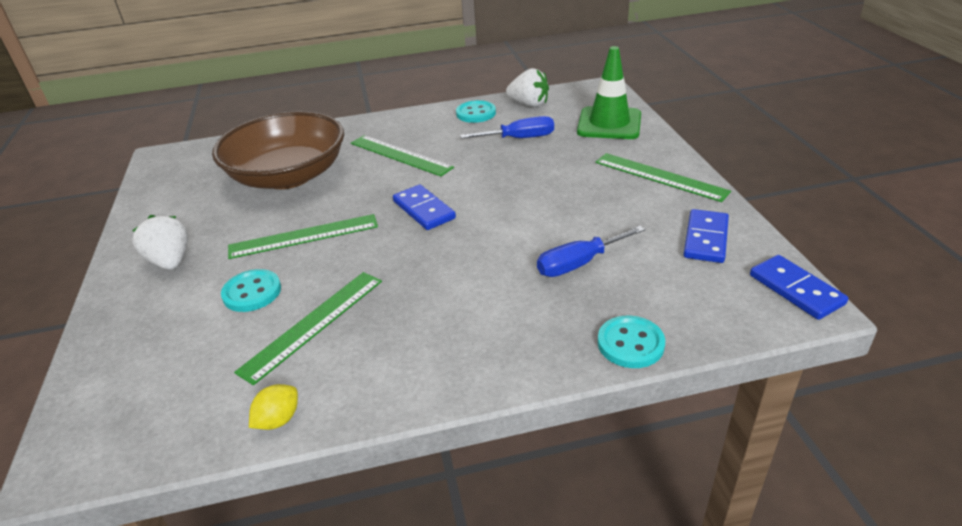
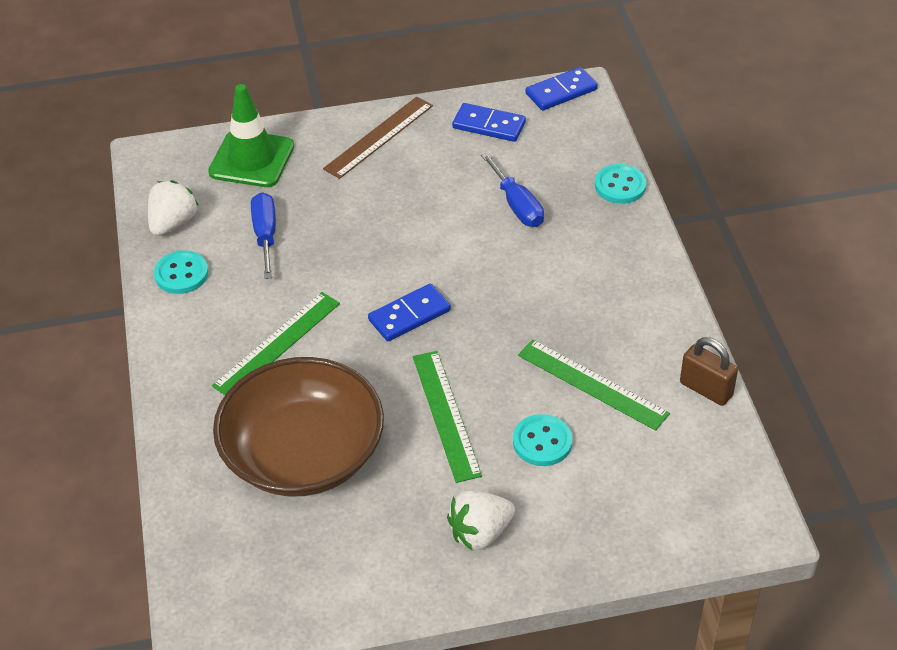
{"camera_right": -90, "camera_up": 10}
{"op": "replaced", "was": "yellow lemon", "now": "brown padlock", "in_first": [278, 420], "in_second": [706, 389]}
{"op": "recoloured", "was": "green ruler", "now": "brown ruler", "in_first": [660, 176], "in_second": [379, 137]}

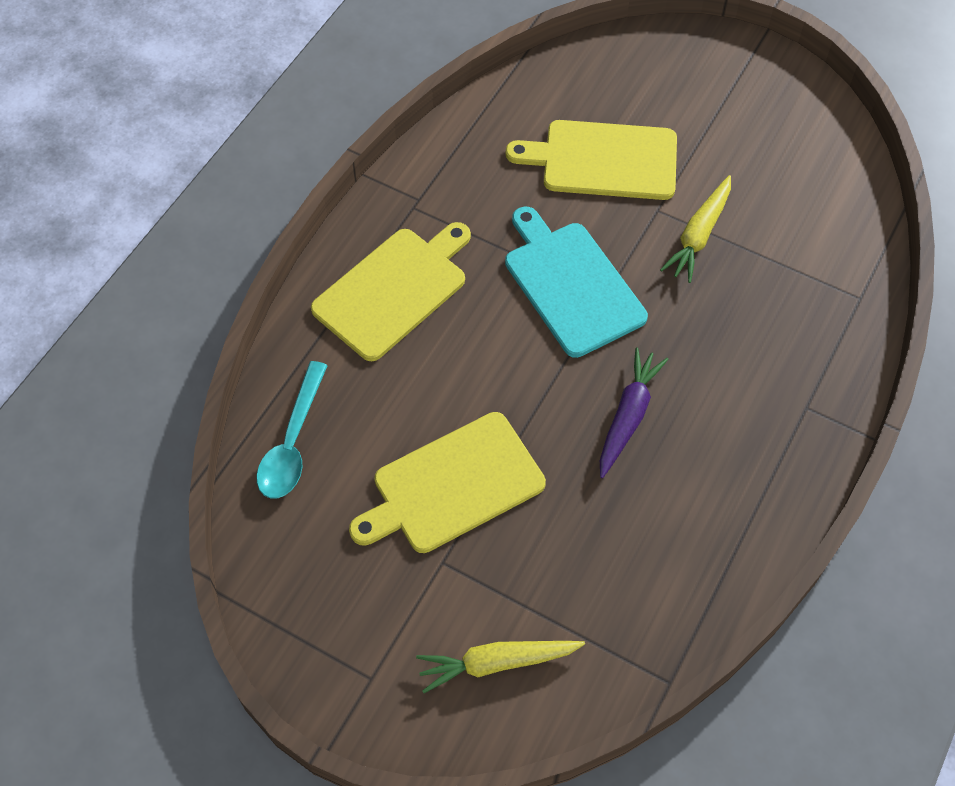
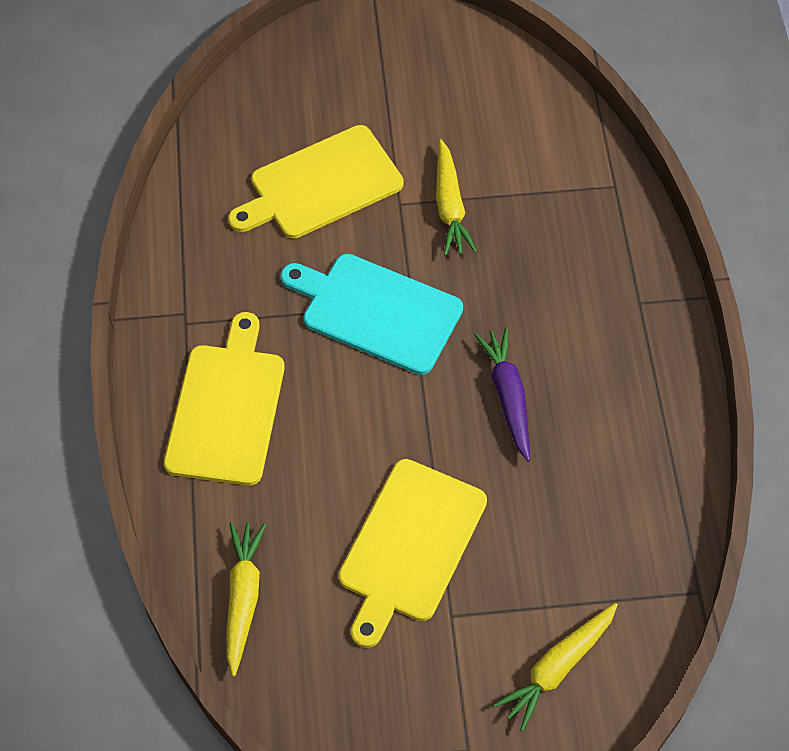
{"camera_right": -35, "camera_up": 0}
{"op": "replaced", "was": "turquoise spoon", "now": "yellow carrot", "in_first": [292, 442], "in_second": [243, 598]}

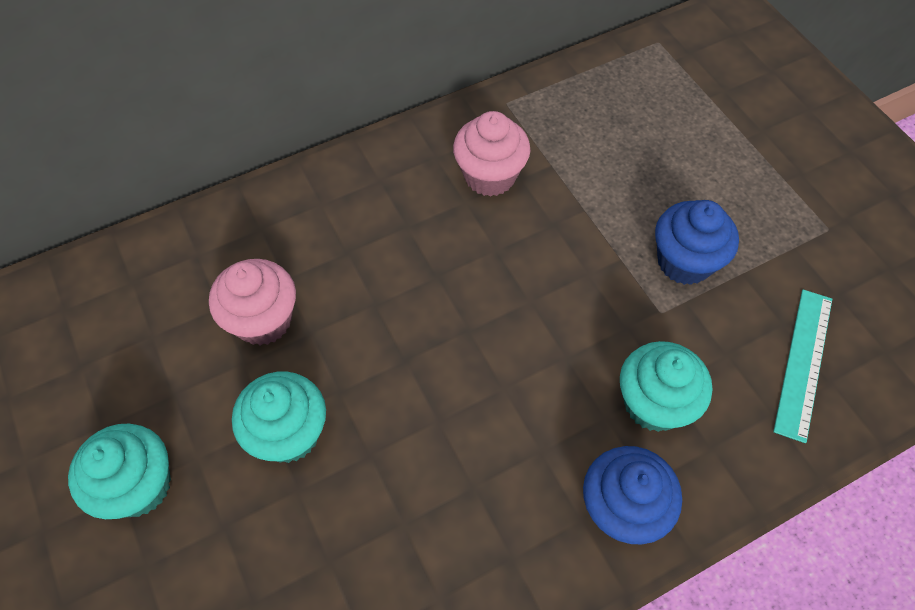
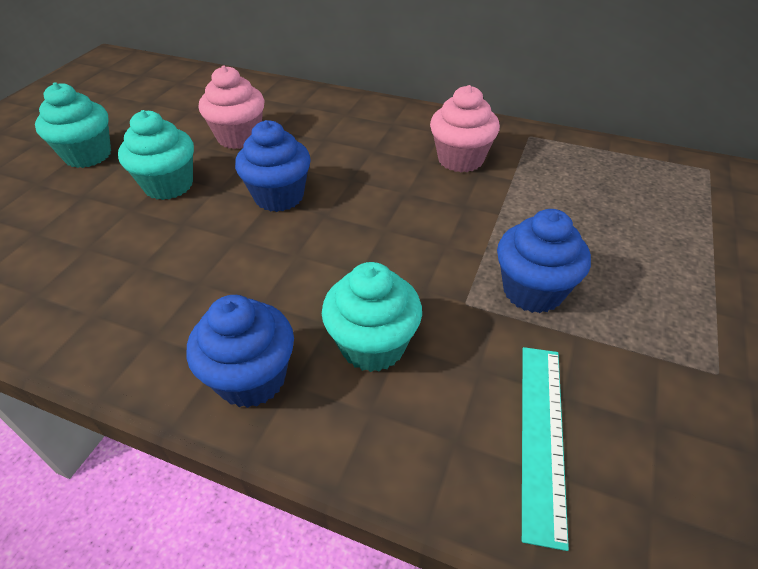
{"camera_right": 50, "camera_up": -15}
{"op": "added", "now": "blue cupcake", "in_second": [279, 196]}
{"op": "turned", "was": "turquoise ruler", "in_first": [804, 363], "in_second": [542, 435], "clockwise": -60}

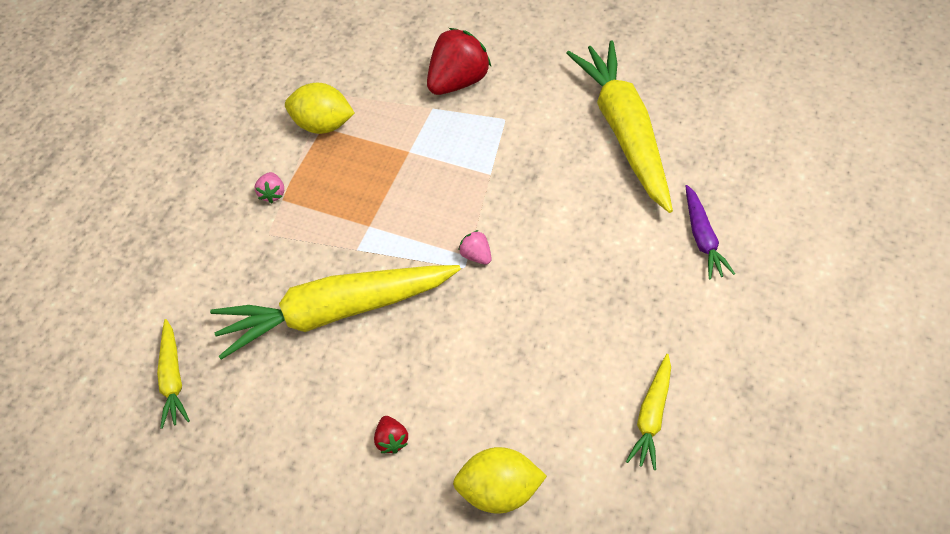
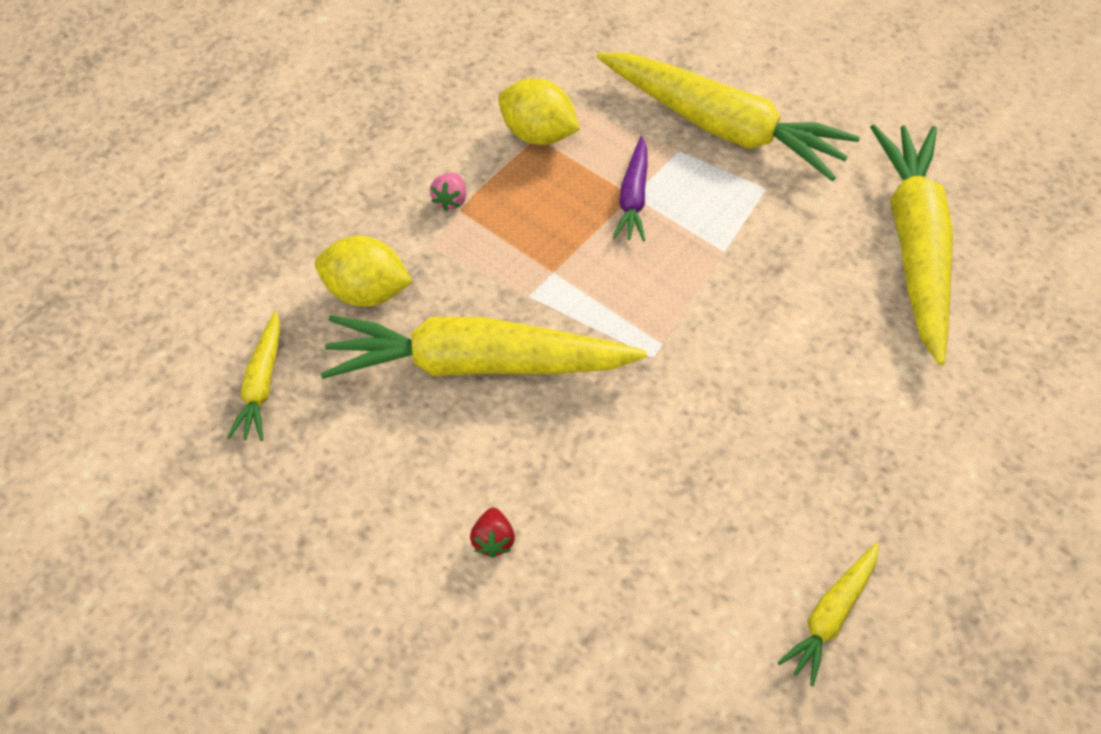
{"camera_right": 15, "camera_up": 0}
{"op": "removed", "was": "pink strawberry", "in_first": [476, 255]}
{"op": "moved", "was": "yellow lemon", "in_first": [499, 491], "in_second": [366, 292]}
{"op": "moved", "was": "purple carrot", "in_first": [702, 238], "in_second": [633, 197]}
{"op": "replaced", "was": "red strawberry", "now": "yellow carrot", "in_first": [458, 81], "in_second": [721, 126]}

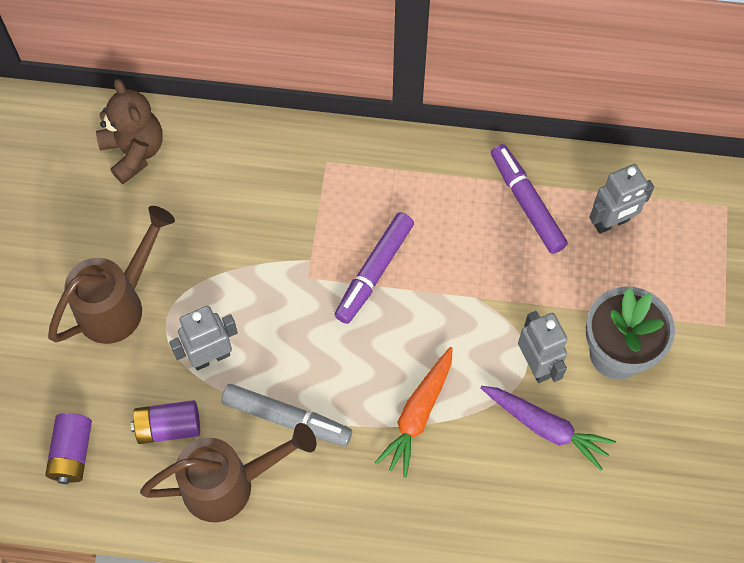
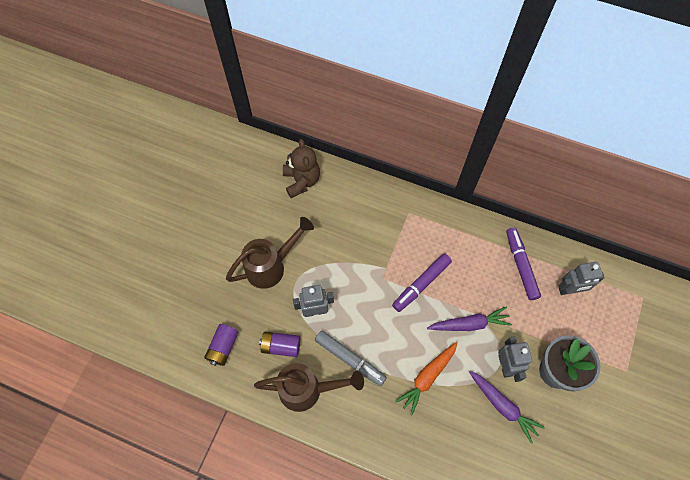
{"camera_right": 15, "camera_up": 0}
{"op": "added", "now": "purple carrot", "in_second": [469, 324]}

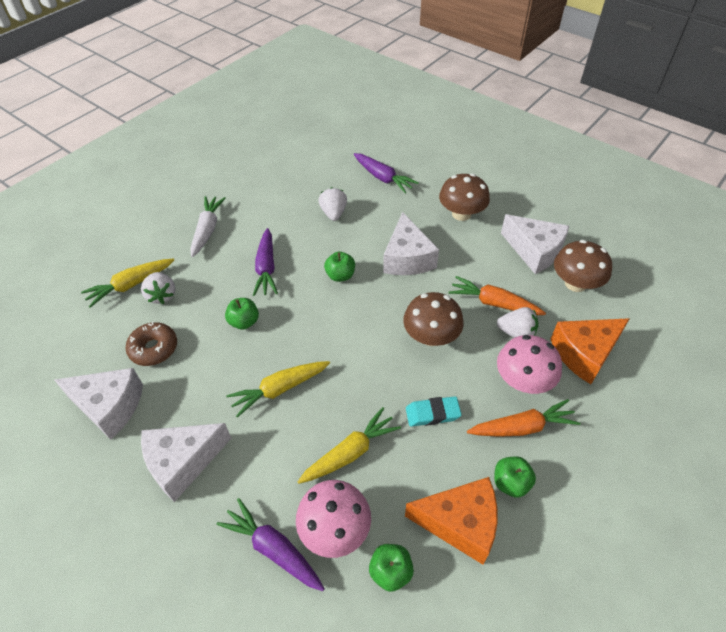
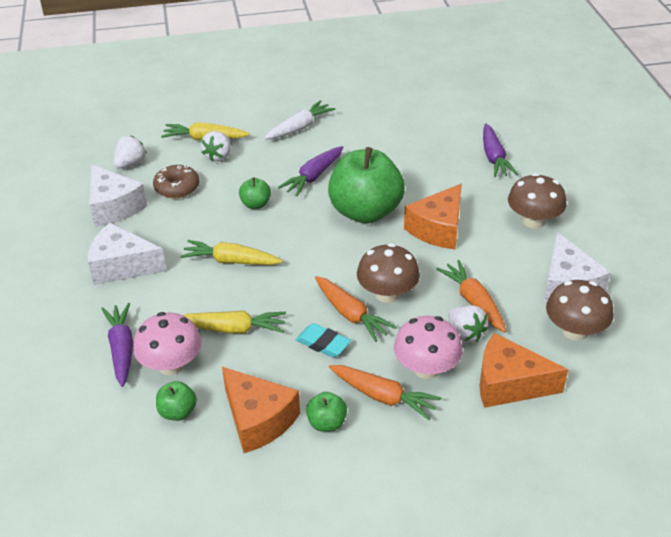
{"camera_right": 40, "camera_up": -10}
{"op": "added", "now": "orange carrot", "in_second": [350, 314]}
{"op": "moved", "was": "white strawberry", "in_first": [333, 213], "in_second": [130, 164]}
{"op": "recoloured", "was": "white cheese", "now": "orange cheese", "in_first": [407, 258], "in_second": [438, 229]}
{"op": "resized", "was": "green apple", "in_first": [340, 275], "in_second": [365, 212], "ratio": 2.32}

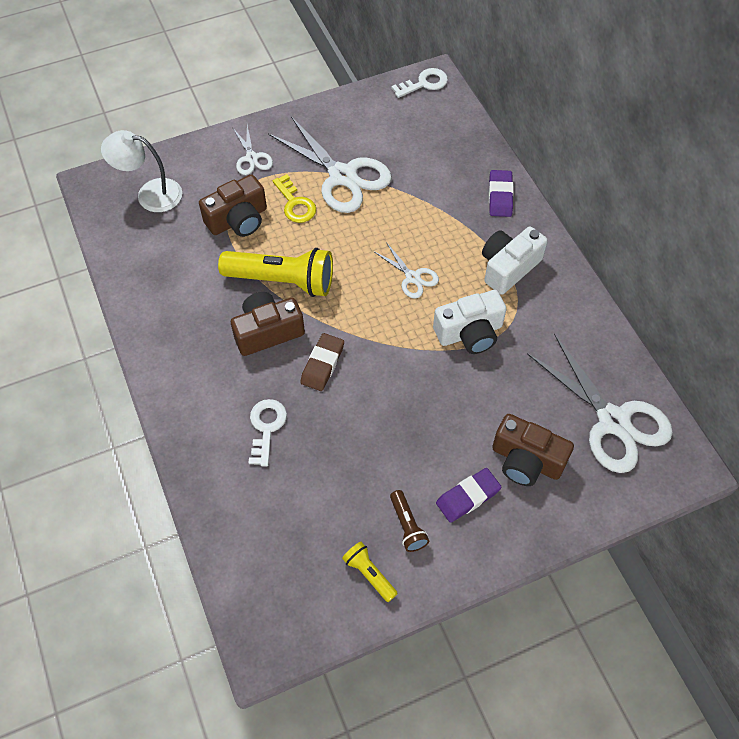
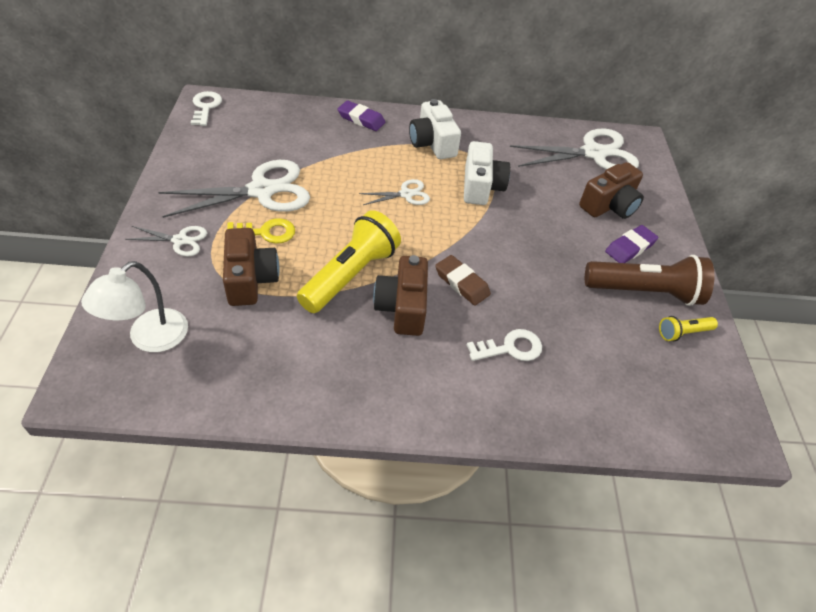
{"camera_right": -70, "camera_up": -10}
{"op": "turned", "was": "white key", "in_first": [266, 427], "in_second": [510, 348], "clockwise": 135}
{"op": "turned", "was": "purple eraser", "in_first": [468, 497], "in_second": [630, 248], "clockwise": 60}
{"op": "resized", "was": "brown flashlight", "in_first": [407, 526], "in_second": [645, 292], "ratio": 2.08}

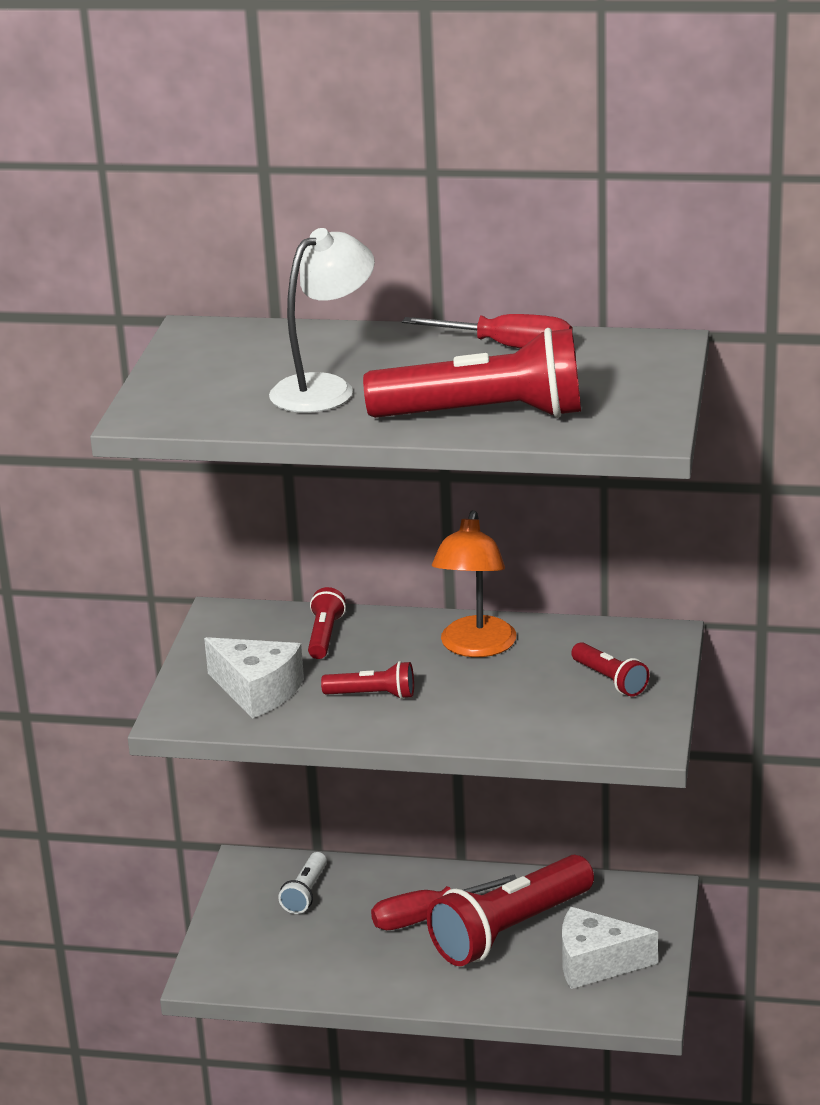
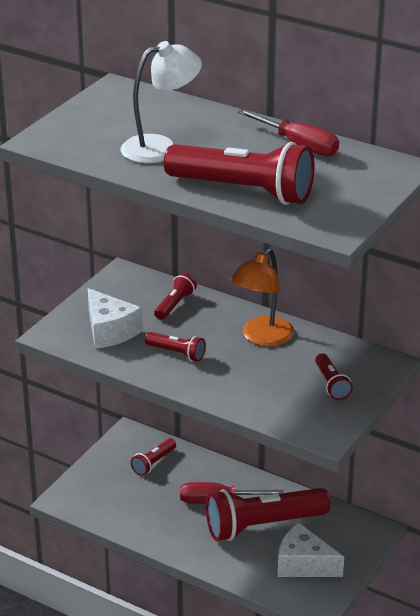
{"camera_right": 20, "camera_up": 5}
{"op": "recoloured", "was": "white flashlight", "now": "red flashlight", "in_first": [305, 893], "in_second": [153, 463]}

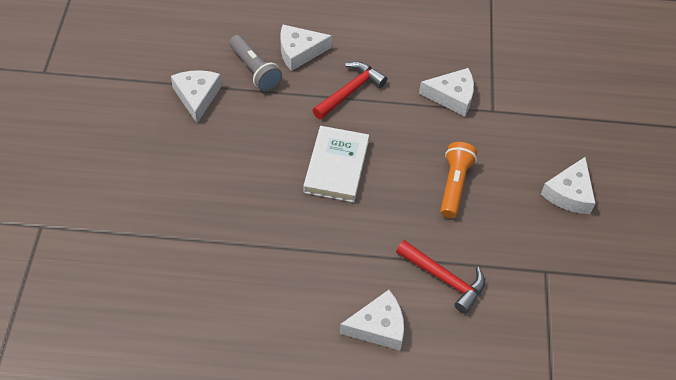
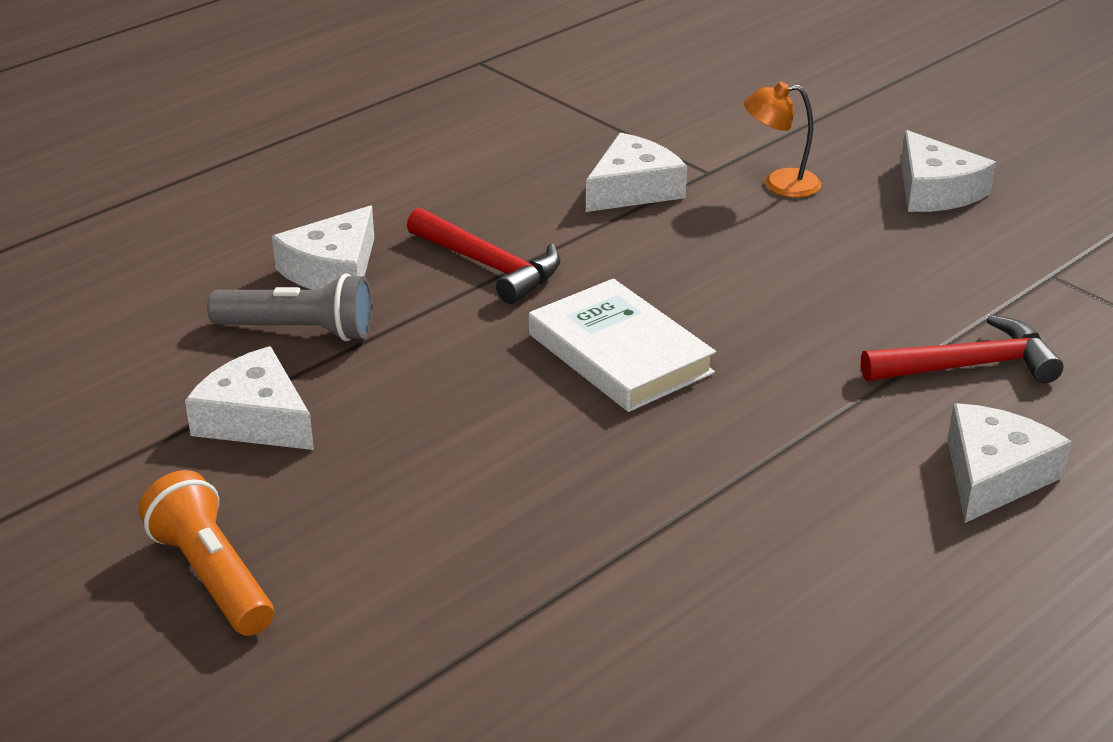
{"camera_right": -45, "camera_up": -20}
{"op": "added", "now": "orange lamp", "in_second": [779, 184]}
{"op": "moved", "was": "orange flashlight", "in_first": [454, 185], "in_second": [212, 576]}
{"op": "turned", "was": "red hammer", "in_first": [350, 91], "in_second": [489, 266], "clockwise": 135}

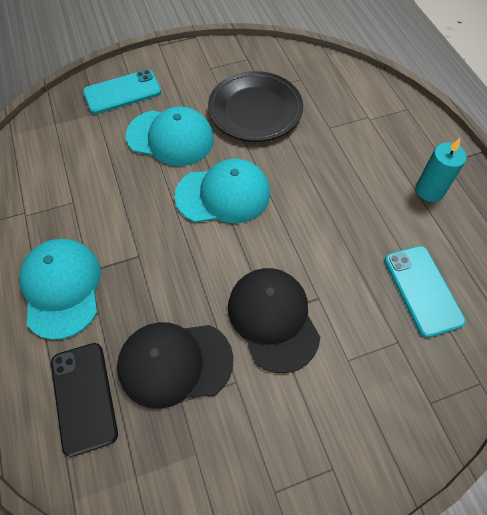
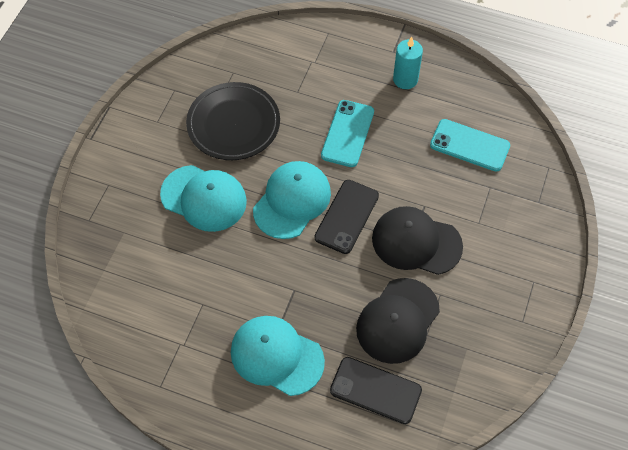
{"camera_right": -50, "camera_up": 0}
{"op": "added", "now": "black phone", "in_second": [346, 216]}
{"op": "moved", "was": "turquoise phone", "in_first": [122, 92], "in_second": [347, 133]}
{"op": "turned", "was": "turquoise cap", "in_first": [170, 137], "in_second": [204, 198], "clockwise": 60}

